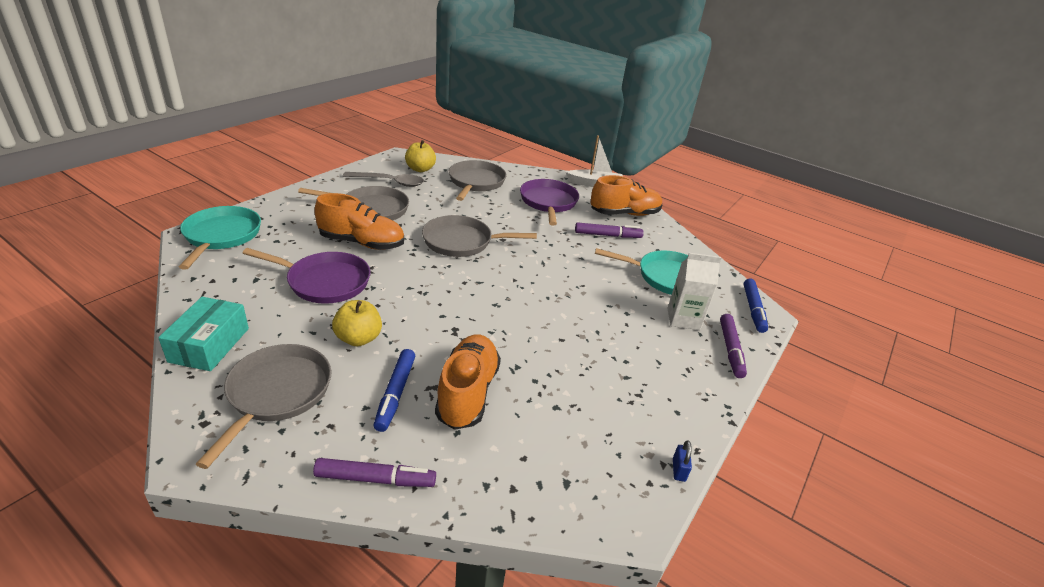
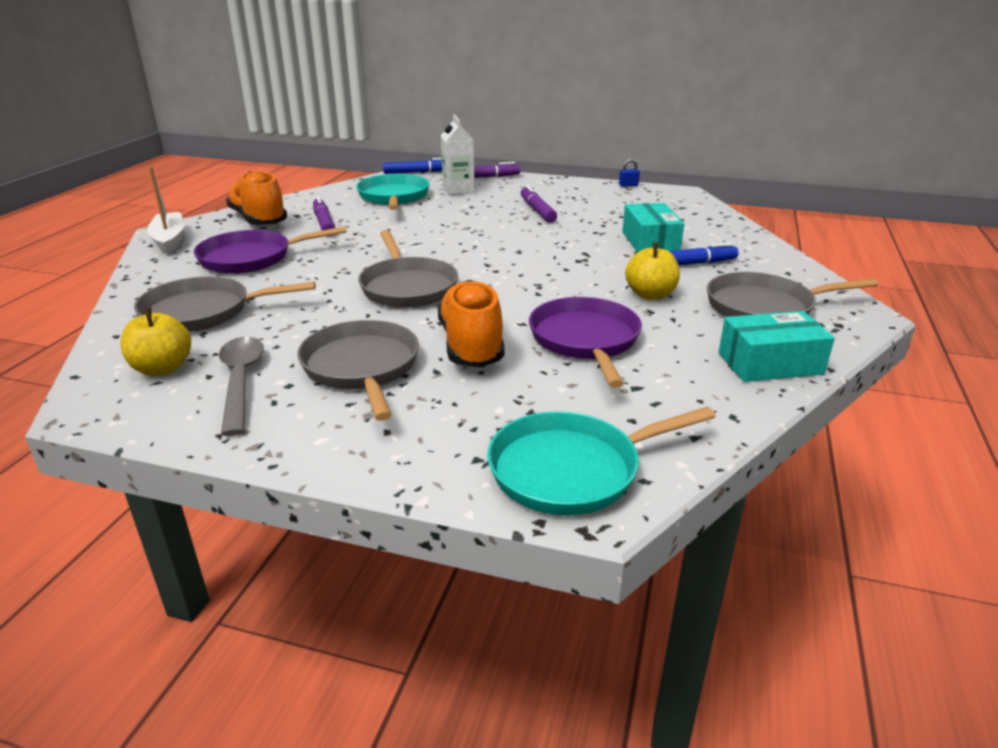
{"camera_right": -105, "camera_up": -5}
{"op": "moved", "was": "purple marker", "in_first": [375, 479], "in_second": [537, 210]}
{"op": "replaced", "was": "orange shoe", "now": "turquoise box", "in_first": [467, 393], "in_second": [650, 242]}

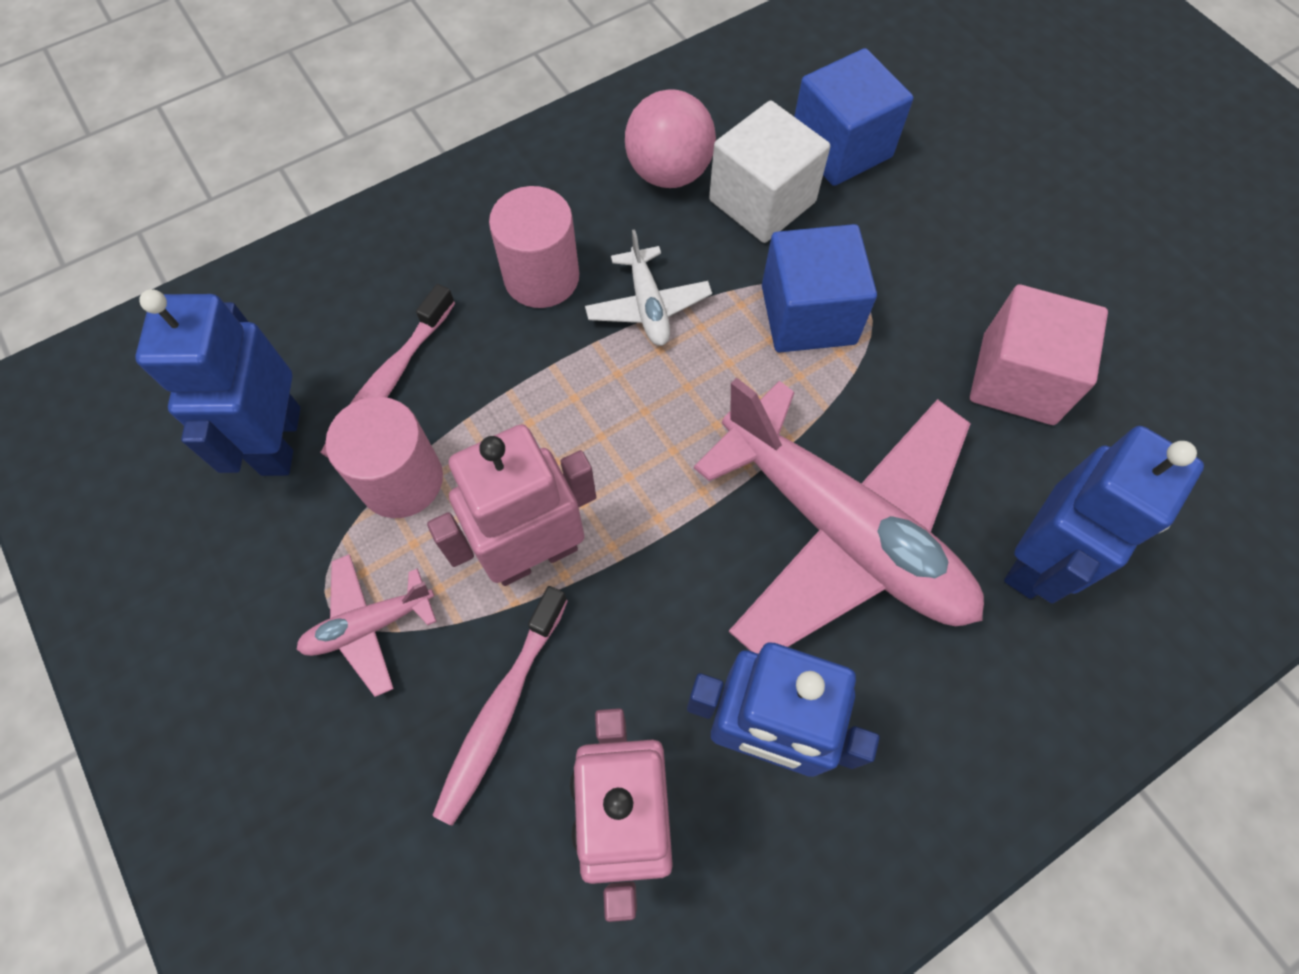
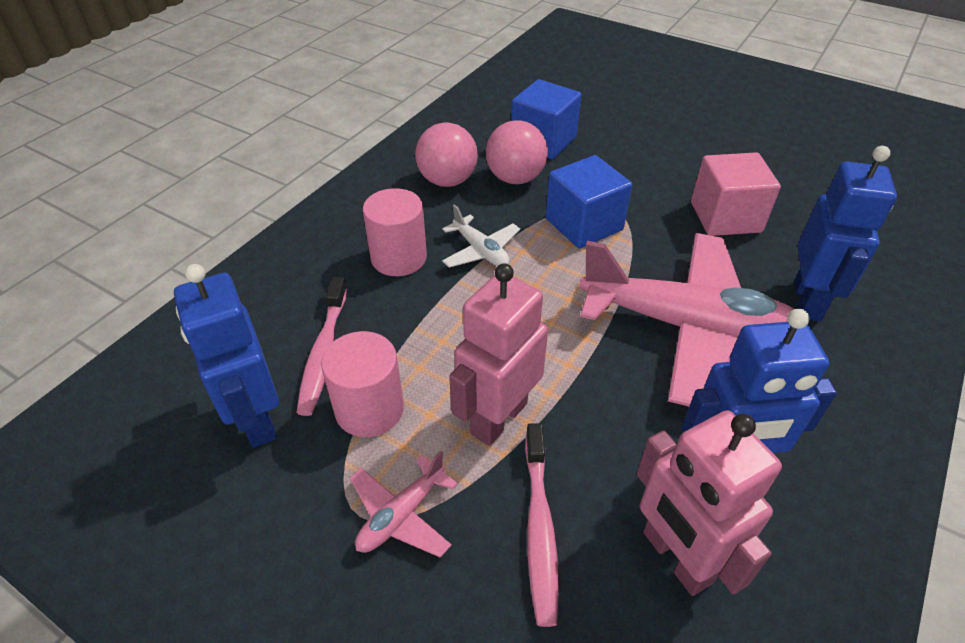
{"camera_right": -25, "camera_up": -20}
{"op": "replaced", "was": "white cube", "now": "pink ball", "in_first": [762, 201], "in_second": [515, 178]}

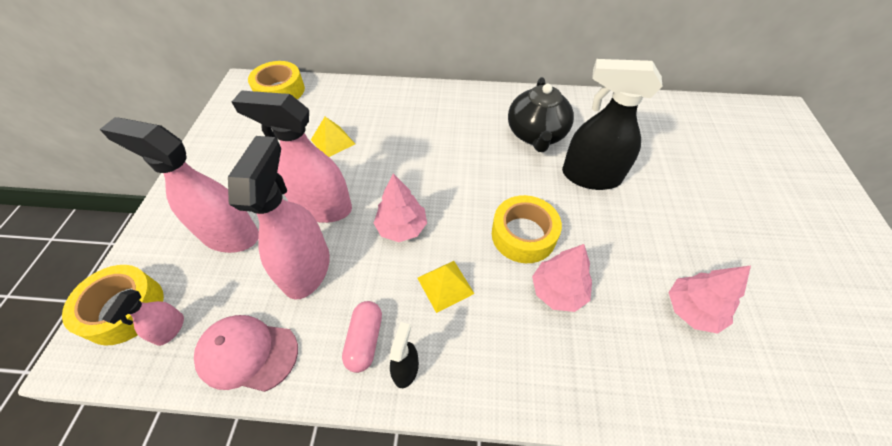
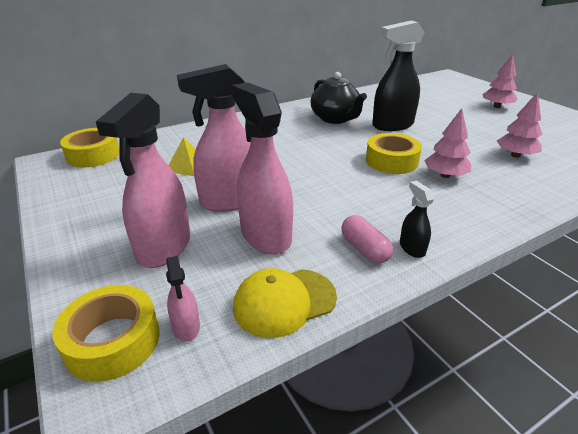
{"camera_right": -35, "camera_up": -20}
{"op": "removed", "was": "yellow pyramid", "in_first": [445, 285]}
{"op": "moved", "was": "pink tree", "in_first": [402, 227], "in_second": [497, 106]}
{"op": "recoloured", "was": "pink cap", "now": "yellow cap", "in_first": [247, 353], "in_second": [284, 302]}
{"op": "turned", "was": "pink spray bottle", "in_first": [229, 235], "in_second": [164, 247], "clockwise": -60}

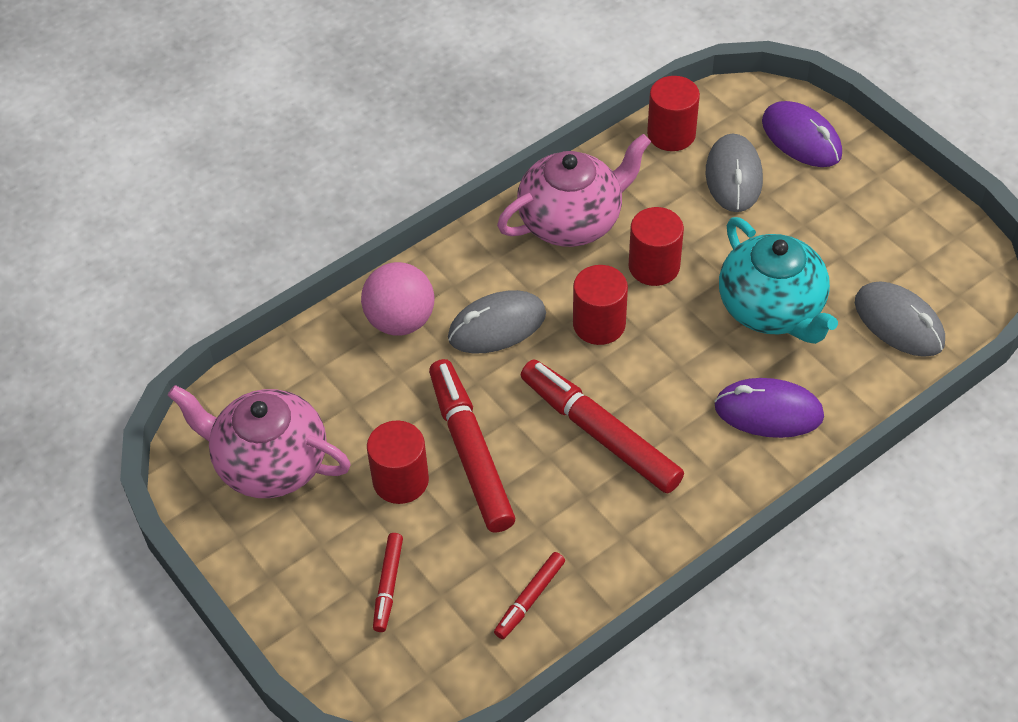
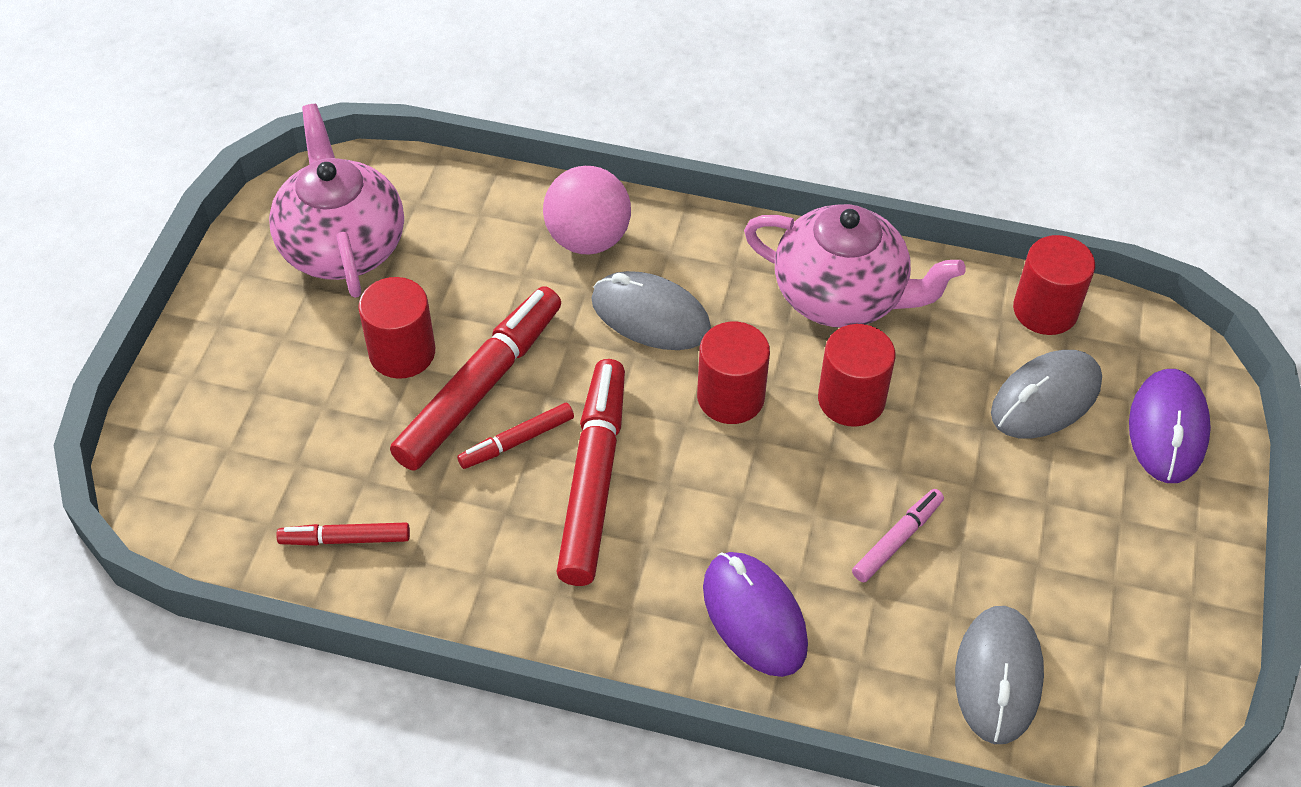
{"camera_right": 50, "camera_up": 0}
{"op": "moved", "was": "red marker", "in_first": [388, 585], "in_second": [517, 441]}
{"op": "replaced", "was": "turquoise teapot", "now": "pink marker", "in_first": [772, 309], "in_second": [897, 540]}

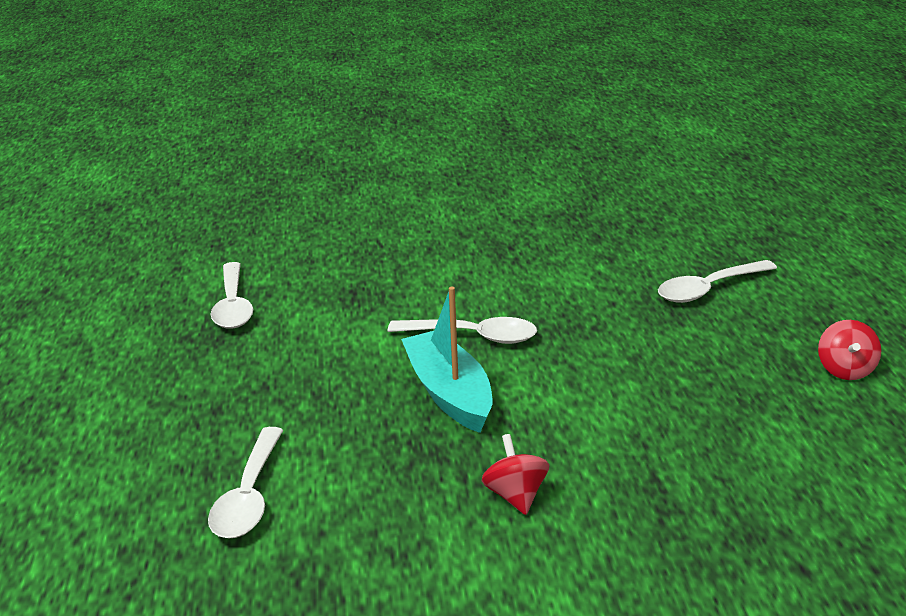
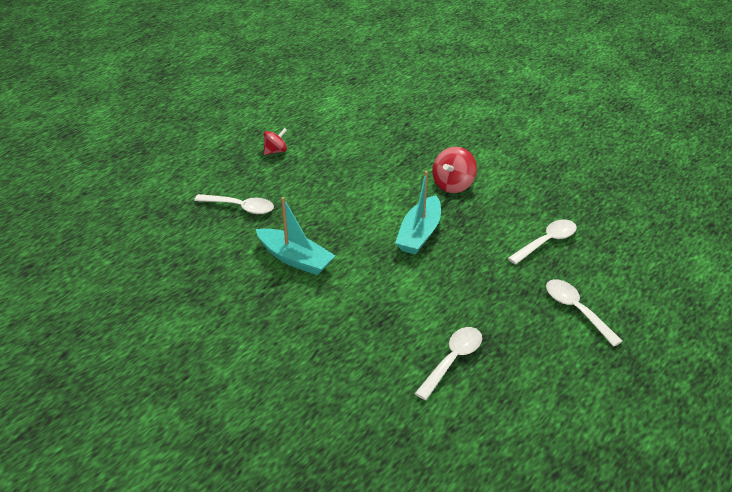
{"camera_right": -135, "camera_up": 10}
{"op": "added", "now": "turquoise boat", "in_second": [295, 259]}
{"op": "moved", "was": "white spoon", "in_first": [473, 336], "in_second": [576, 310]}
{"op": "resized", "was": "red spinning top", "in_first": [516, 496], "in_second": [453, 185], "ratio": 1.52}

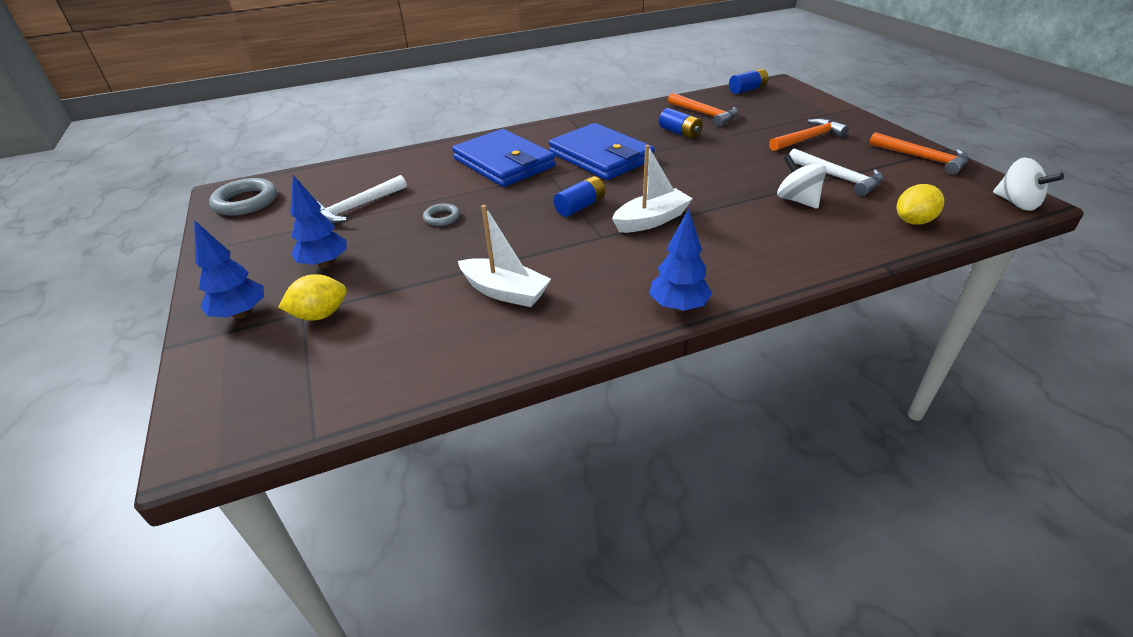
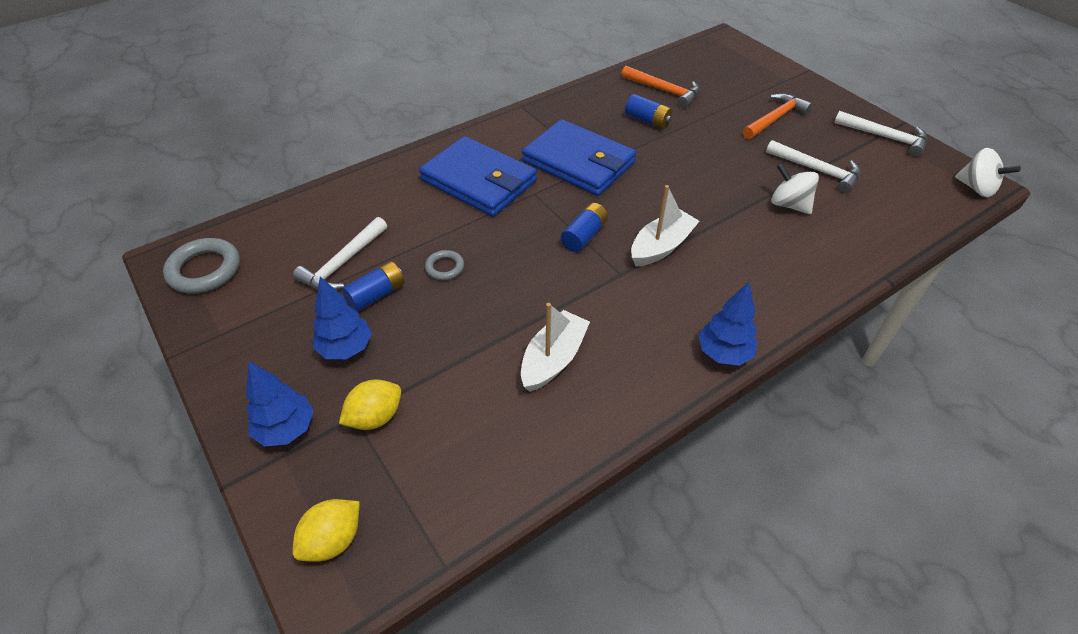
{"camera_right": -15, "camera_up": 10}
{"op": "moved", "was": "blue battery", "in_first": [747, 90], "in_second": [376, 295]}
{"op": "moved", "was": "yellow lemon", "in_first": [913, 221], "in_second": [333, 540]}
{"op": "recoloured", "was": "orange hammer", "now": "white hammer", "in_first": [922, 158], "in_second": [885, 137]}
{"op": "turned", "was": "white boat", "in_first": [505, 292], "in_second": [553, 359], "clockwise": -75}

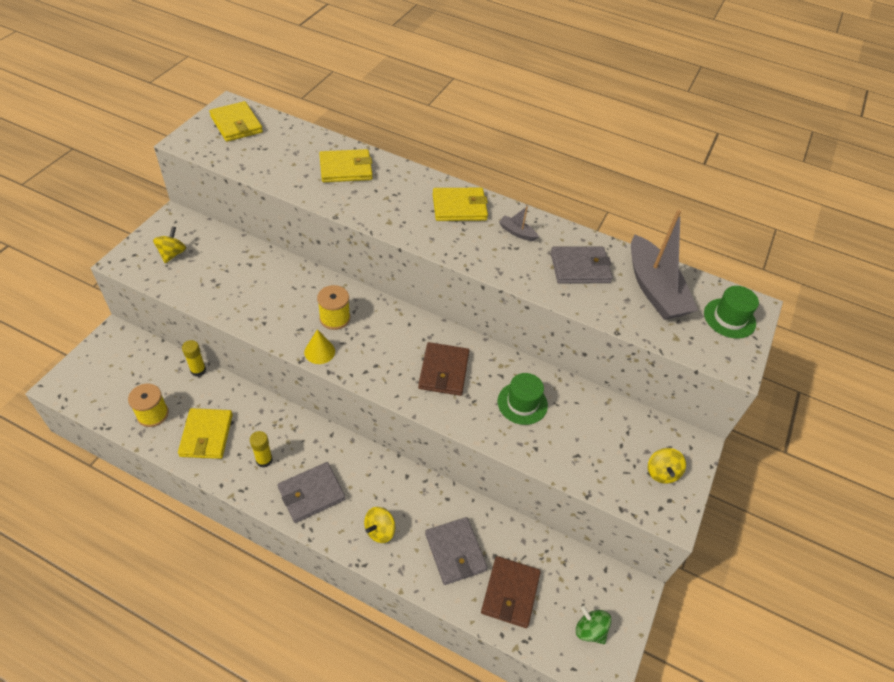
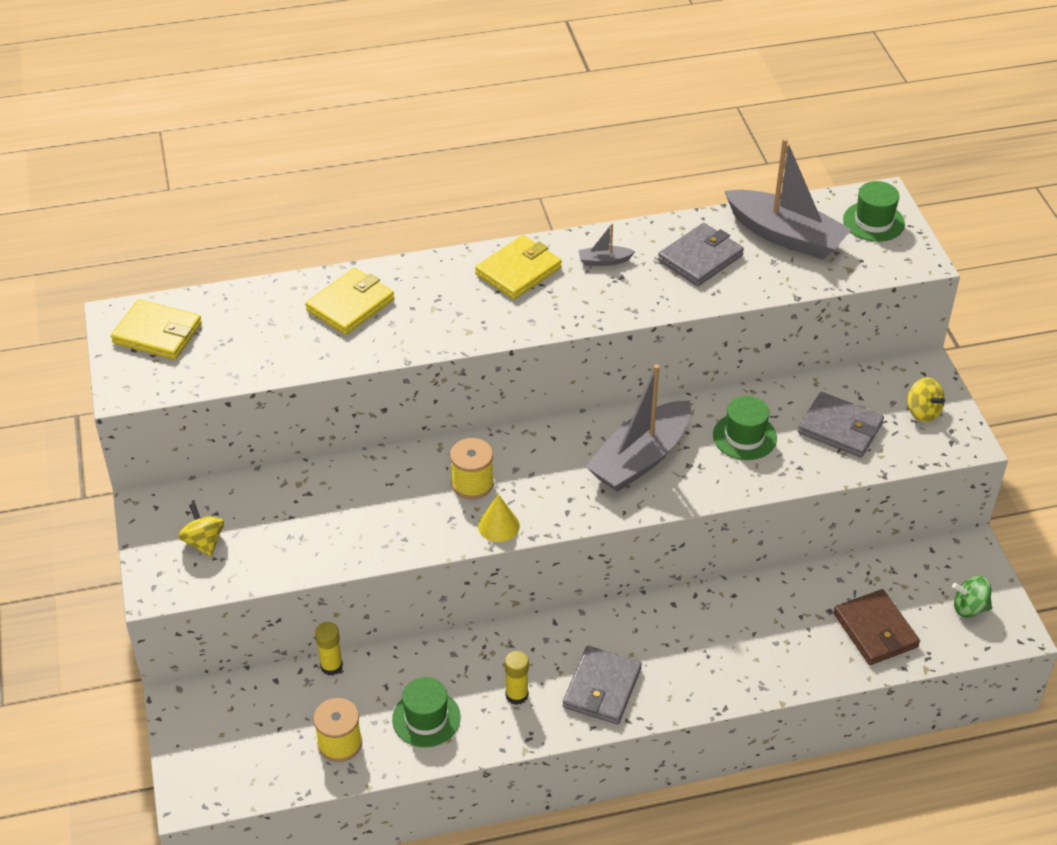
{"camera_right": -35, "camera_up": -5}
{"op": "removed", "was": "yellow spinning top", "in_first": [380, 530]}
{"op": "moved", "was": "grey wallet", "in_first": [455, 552], "in_second": [840, 428]}
{"op": "replaced", "was": "yellow wallet", "now": "green hat", "in_first": [206, 435], "in_second": [426, 718]}
{"op": "replaced", "was": "brown wallet", "now": "grey boat", "in_first": [444, 371], "in_second": [640, 458]}

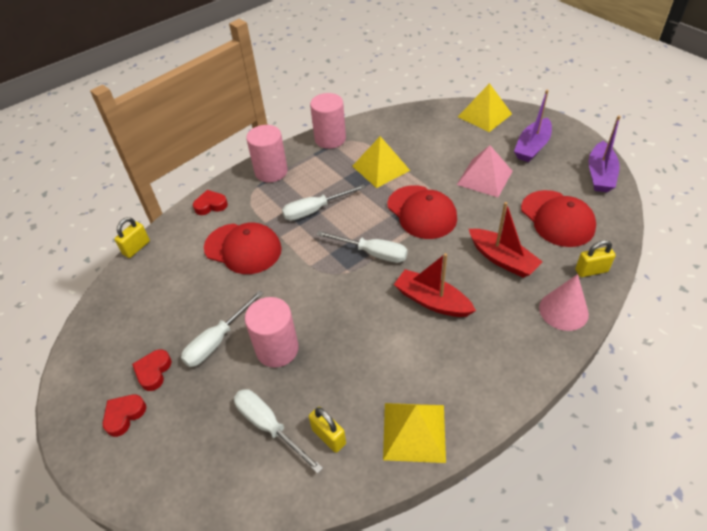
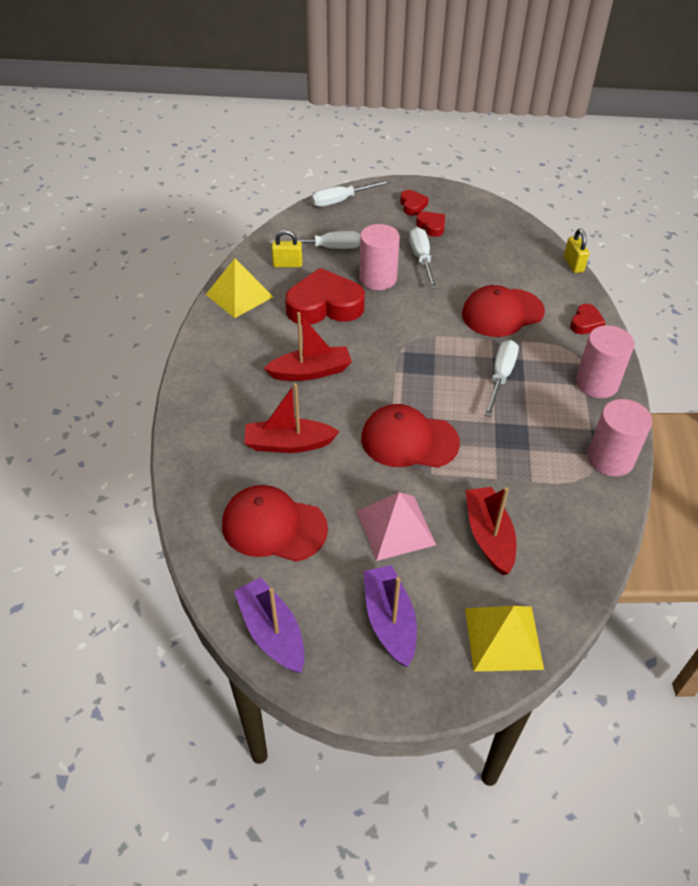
{"camera_right": 130, "camera_up": 0}
{"op": "removed", "was": "yellow pyramid", "in_first": [380, 168]}
{"op": "removed", "was": "pink cone", "in_first": [563, 310]}
{"op": "removed", "was": "yellow padlock", "in_first": [591, 270]}
{"op": "added", "now": "red heart", "in_second": [324, 305]}
{"op": "added", "now": "red boat", "in_second": [489, 536]}
{"op": "moved", "was": "white screwdriver", "in_first": [372, 253], "in_second": [341, 201]}

